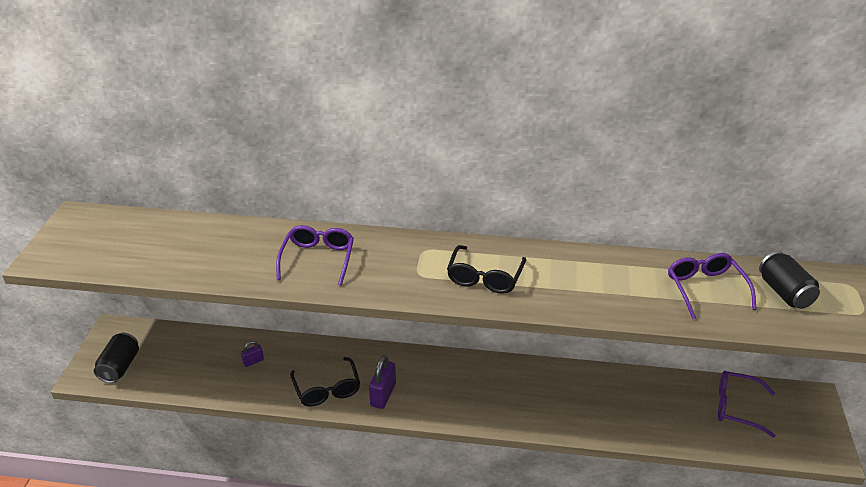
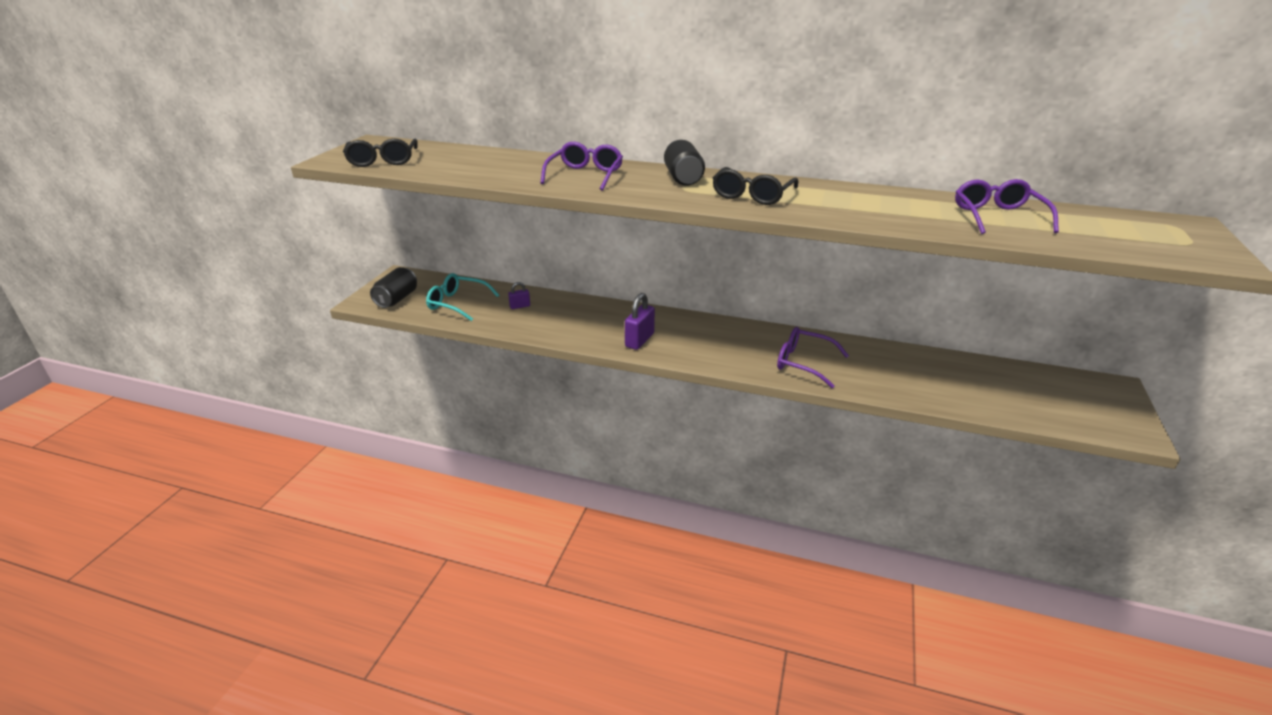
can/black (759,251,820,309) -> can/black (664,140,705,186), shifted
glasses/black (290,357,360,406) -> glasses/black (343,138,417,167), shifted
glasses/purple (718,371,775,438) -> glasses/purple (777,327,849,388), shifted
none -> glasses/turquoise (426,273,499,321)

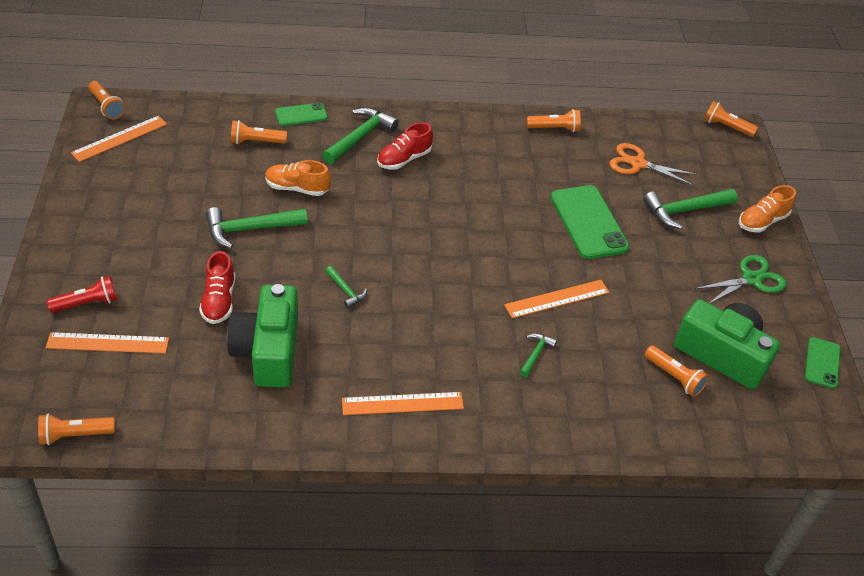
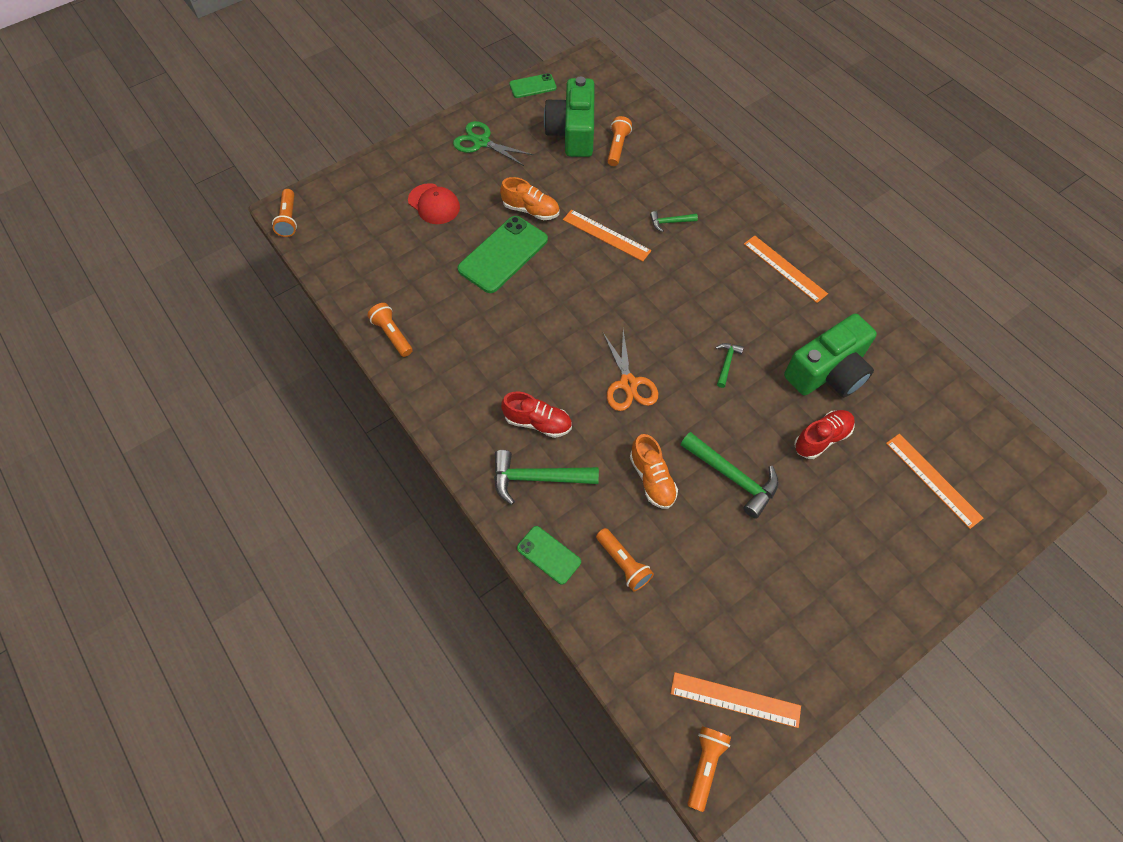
scissors/orange (609,143,698,186) -> scissors/orange (603,330,658,411), shifted
shoe/orange (739,185,796,233) -> shoe/orange (500,177,560,220), shifted
hammer/green (643,189,737,229) -> cap/red (408,183,460,224)
flashlight/red (47,276,117,313) -> none
flashlight/orange (38,414,115,445) -> none

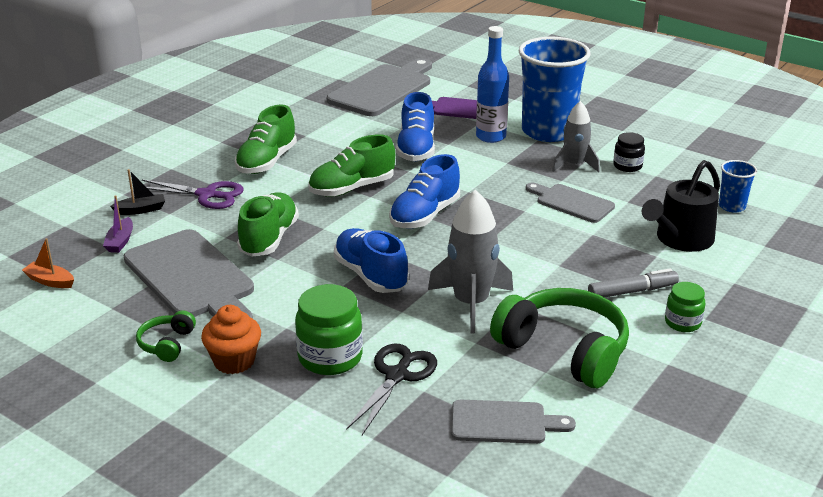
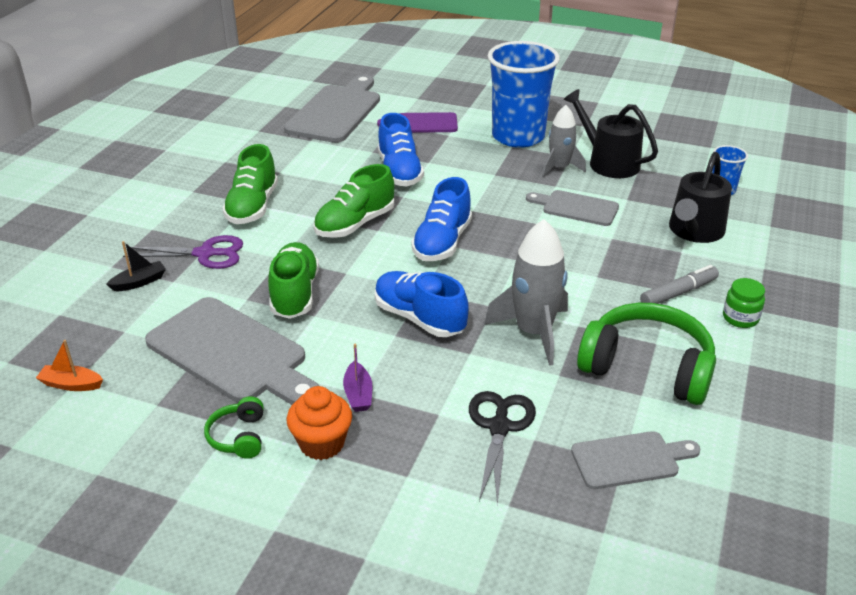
bottle/blue (476,26,509,143) -> none
jar/black (613,132,645,172) -> watering can/black (563,89,658,178)
boat/purple (103,195,133,253) -> boat/purple (343,344,373,412), shifted
jar/green (295,284,363,375) -> none

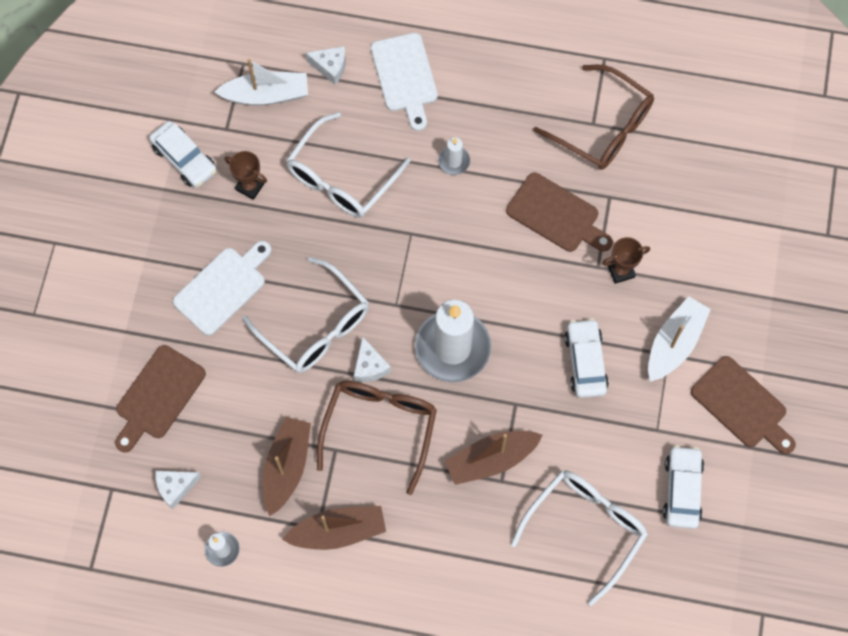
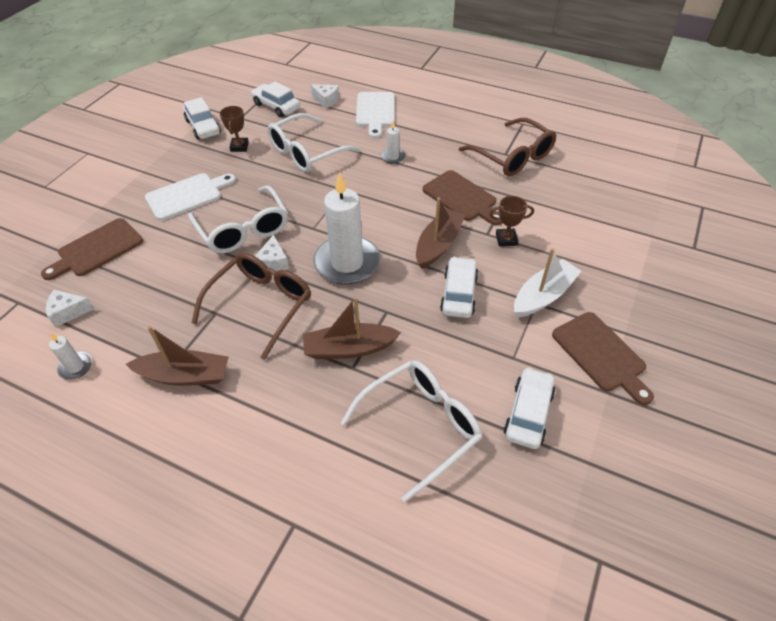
boat/white (215,59,308,106) -> car/white (251,81,300,117)
trophy/brown (225,151,267,200) -> trophy/brown (220,106,249,152), 45 degrees clockwise
boat/brown (263,417,311,517) -> boat/brown (416,197,465,269), shifted

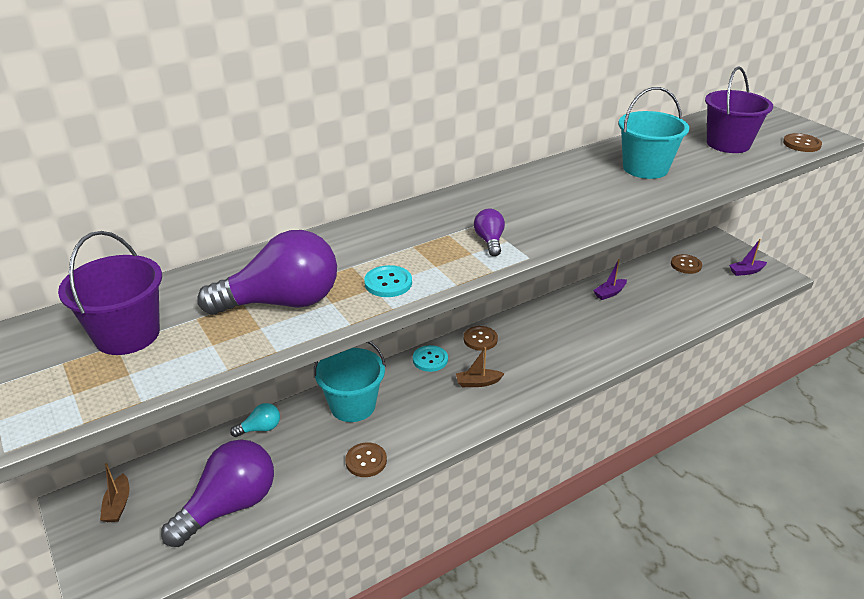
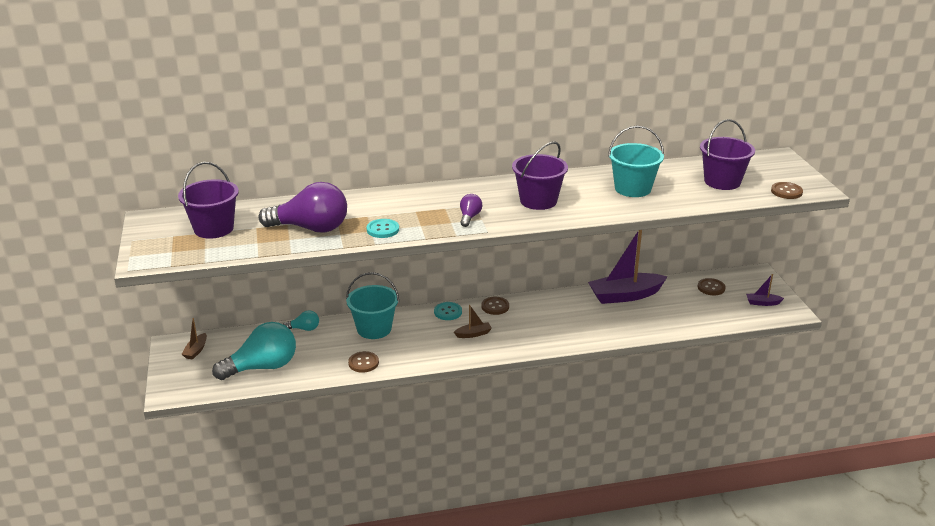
boat/purple (593,259,627,300) -> boat/purple (588,230,667,304), x2.24
boat/brown (456,347,505,387) -> boat/brown (454,305,492,338), 150 degrees clockwise
light bulb/purple (161,439,274,547) -> light bulb/turquoise (212,322,296,380)
none -> bucket/purple (512,141,568,210)

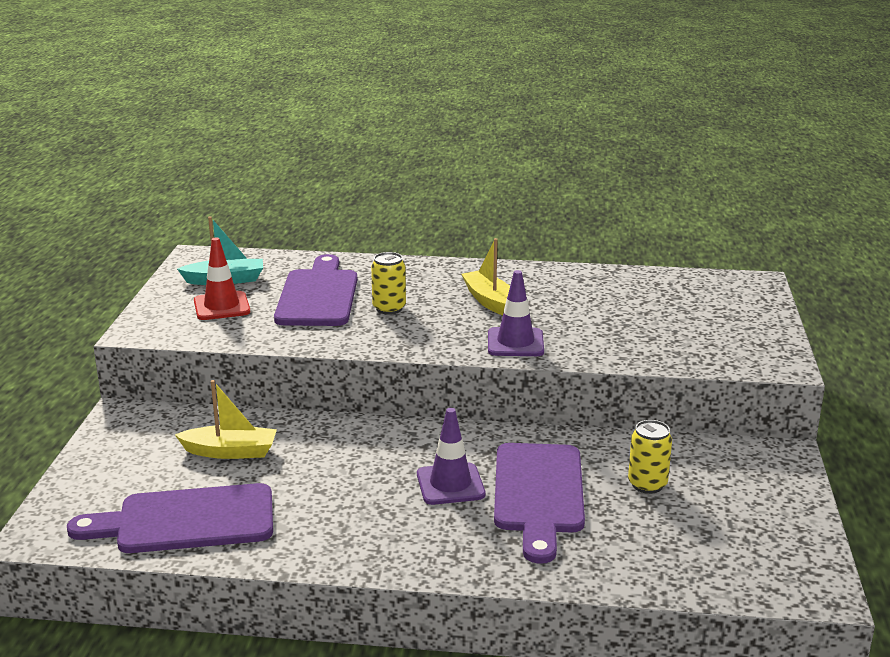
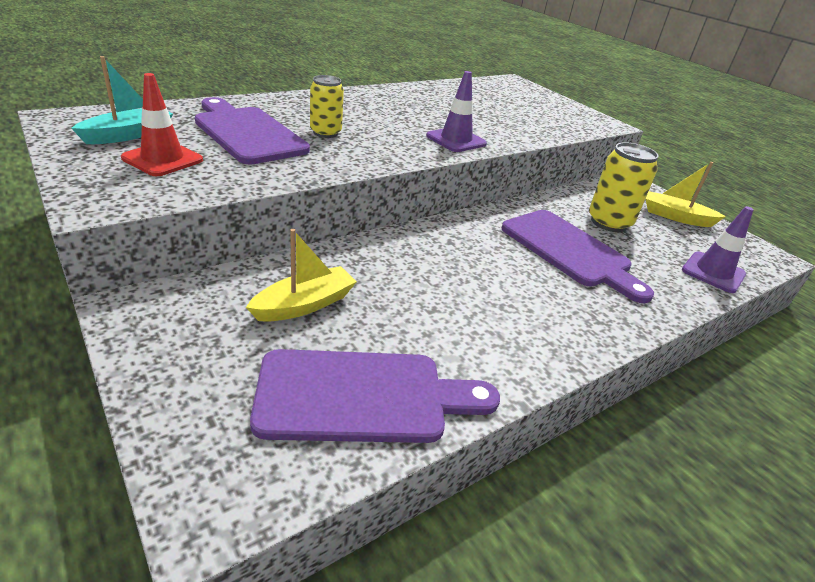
boat/yellow (462,238,510,315) -> boat/yellow (646,162,726,227), shifted
traffic cone/purple (417,408,485,505) -> traffic cone/purple (682,206,754,293), shifted
can/yellow (628,420,672,494) -> can/yellow (589,142,659,232), x1.53
cutting board/purple (67,483,273,553) -> cutting board/purple (250,349,500,443), 135 degrees counterclockwise

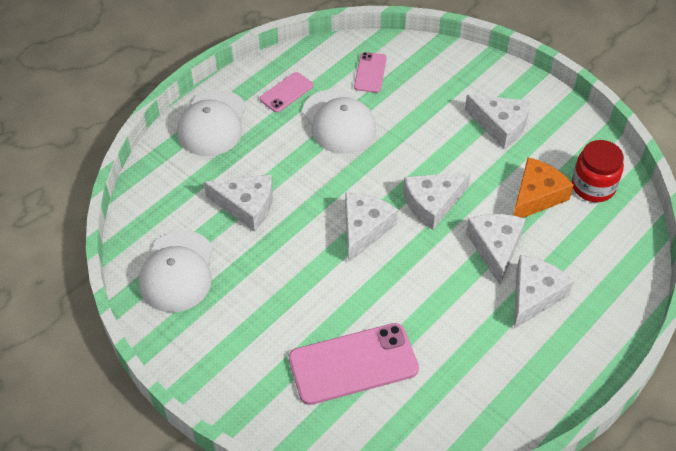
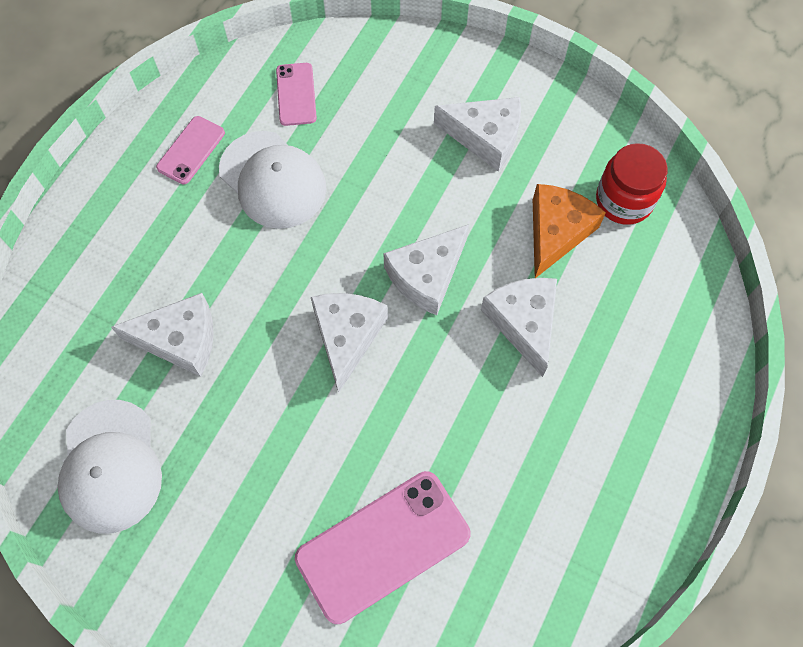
cap/white (177,90,246,156) -> none
cheese/white (514,255,574,329) -> none

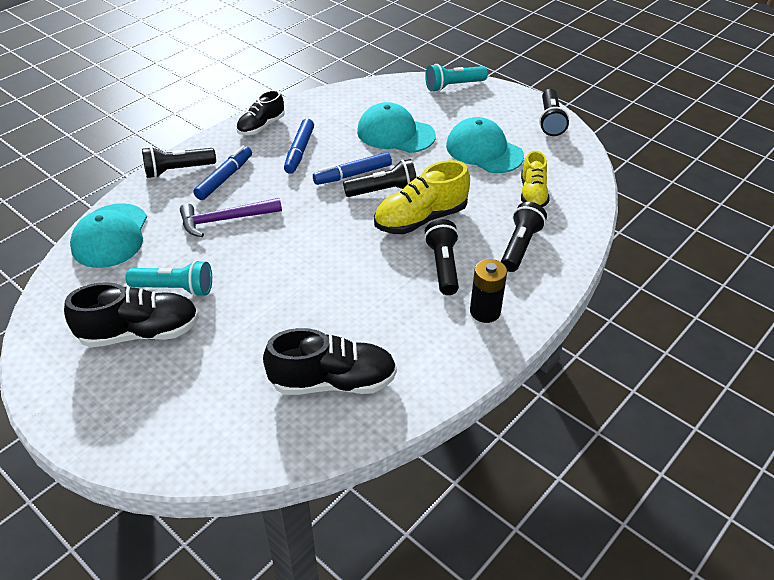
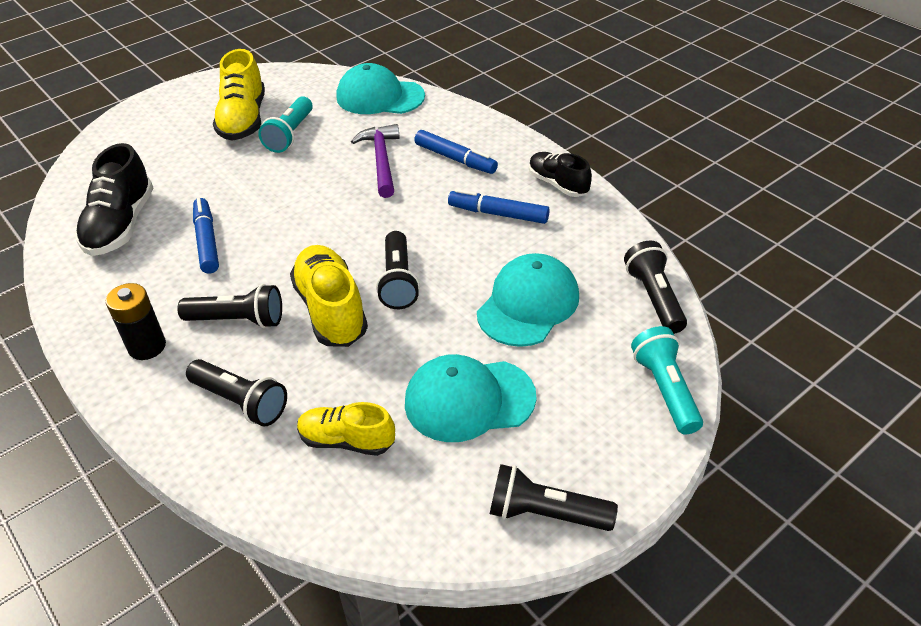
cap/turquoise (446,117,524,173) -> cap/turquoise (405,354,537,442), 150 degrees counterclockwise
flashlight/black (142,147,216,178) -> flashlight/black (624,241,687,334), shifted
marker/blue (313,152,392,185) -> marker/blue (193,198,219,274), shifted
shoe/black (64,282,199,347) -> shoe/yellow (213,49,265,141)

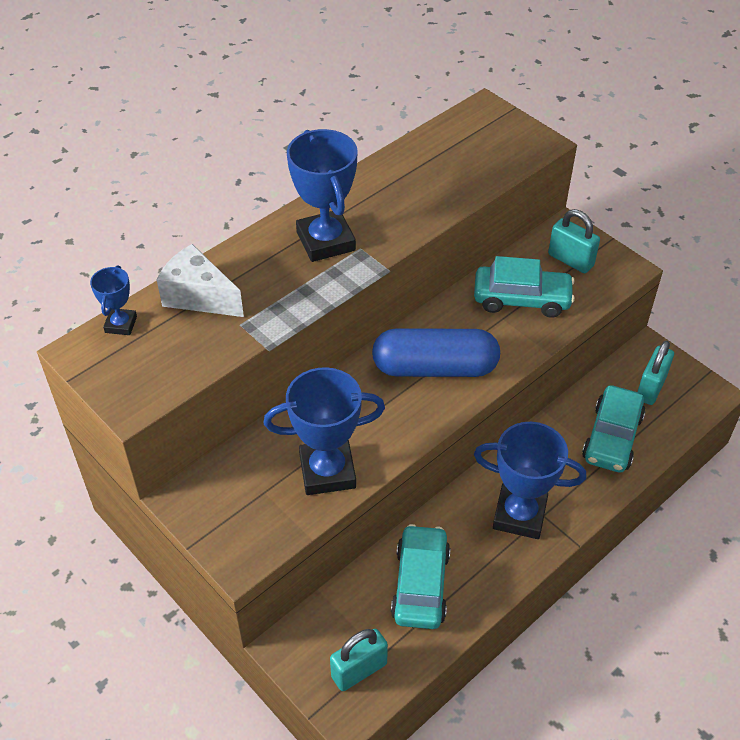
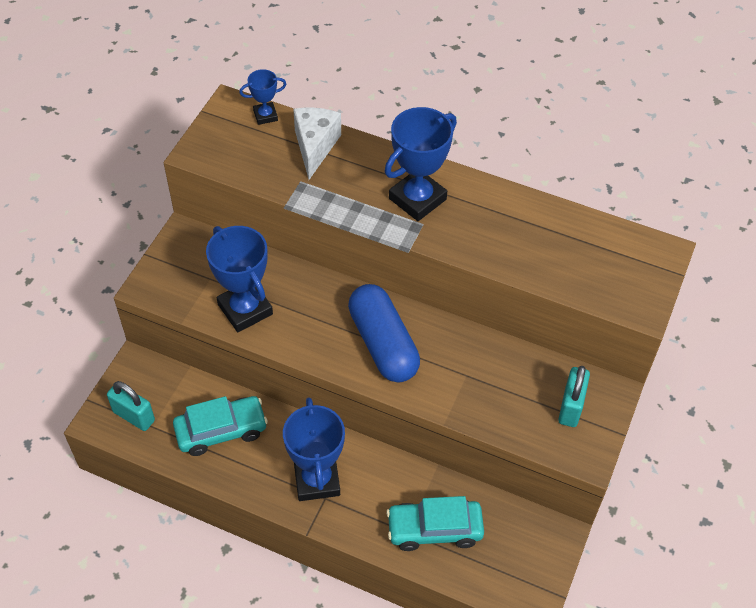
car/turquoise (474,256,575,318) -> none
padlock/turquoise (637,341,674,405) -> none

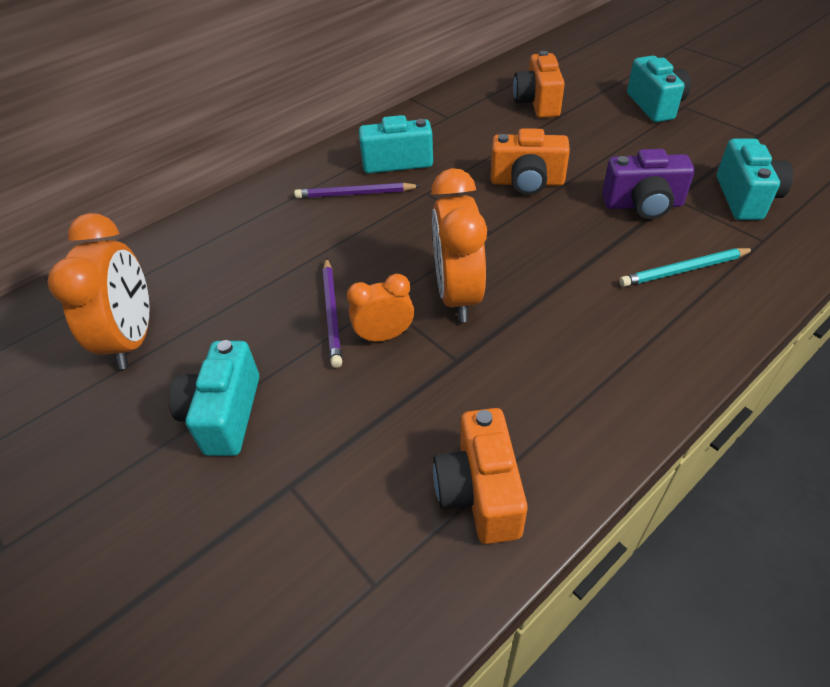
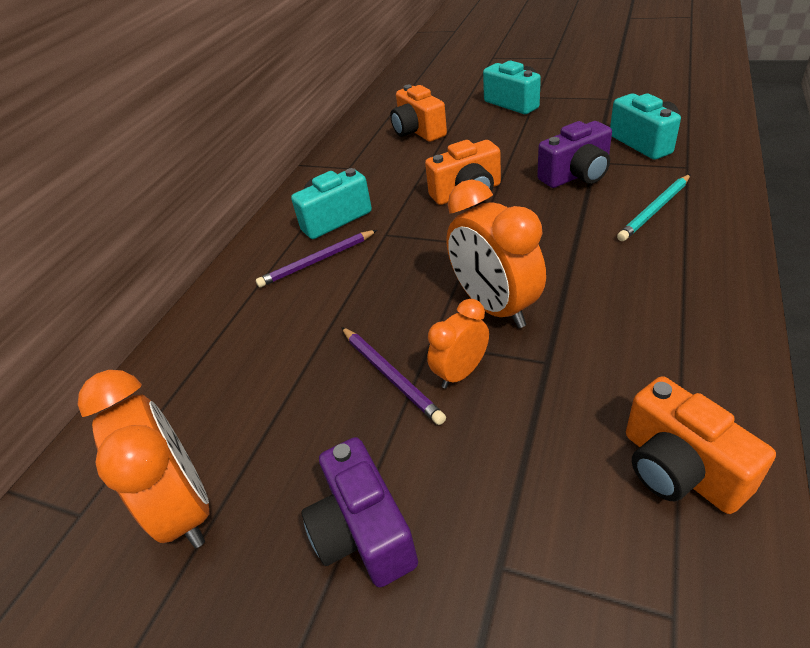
camera/turquoise (169,340,259,456) -> camera/purple (302,437,418,587)

